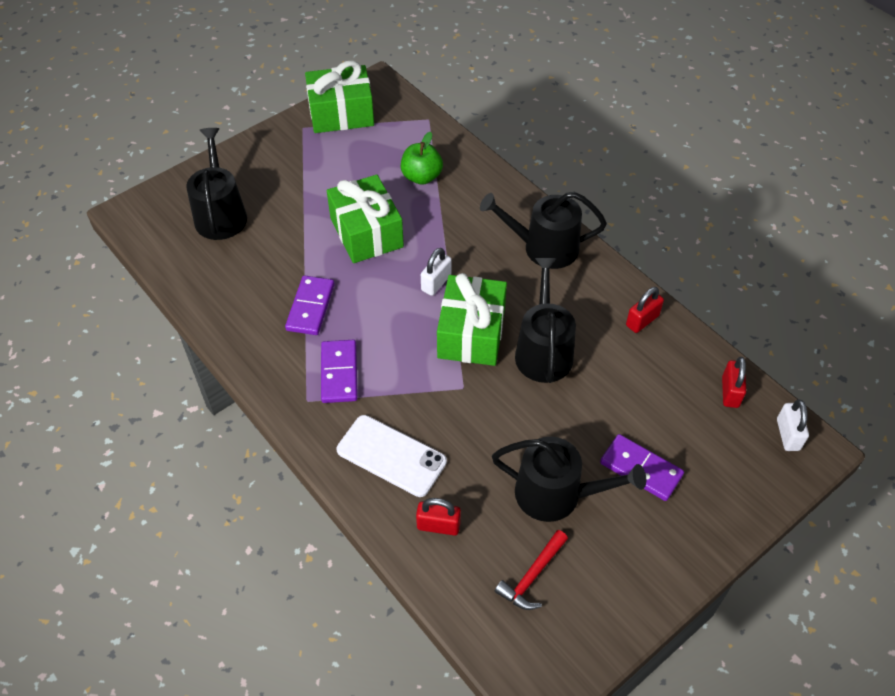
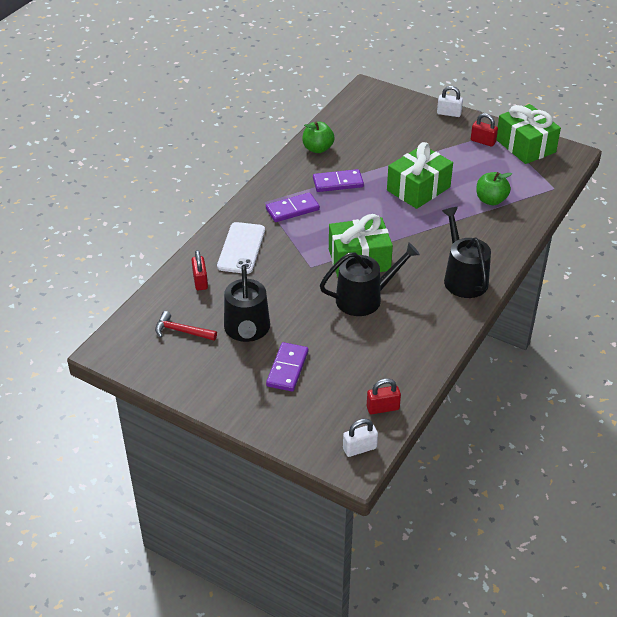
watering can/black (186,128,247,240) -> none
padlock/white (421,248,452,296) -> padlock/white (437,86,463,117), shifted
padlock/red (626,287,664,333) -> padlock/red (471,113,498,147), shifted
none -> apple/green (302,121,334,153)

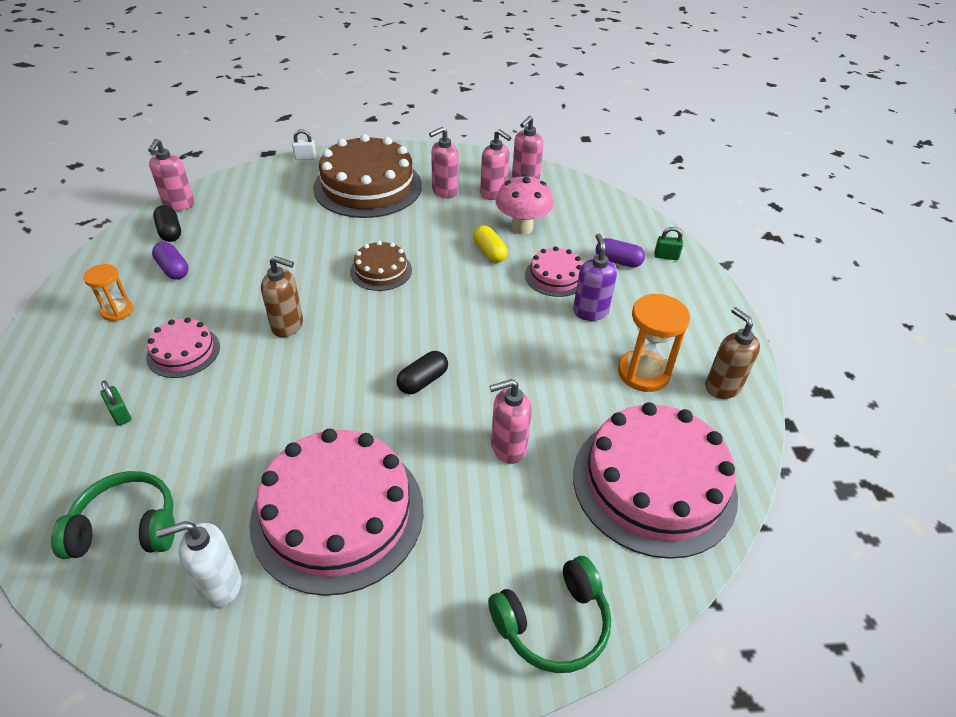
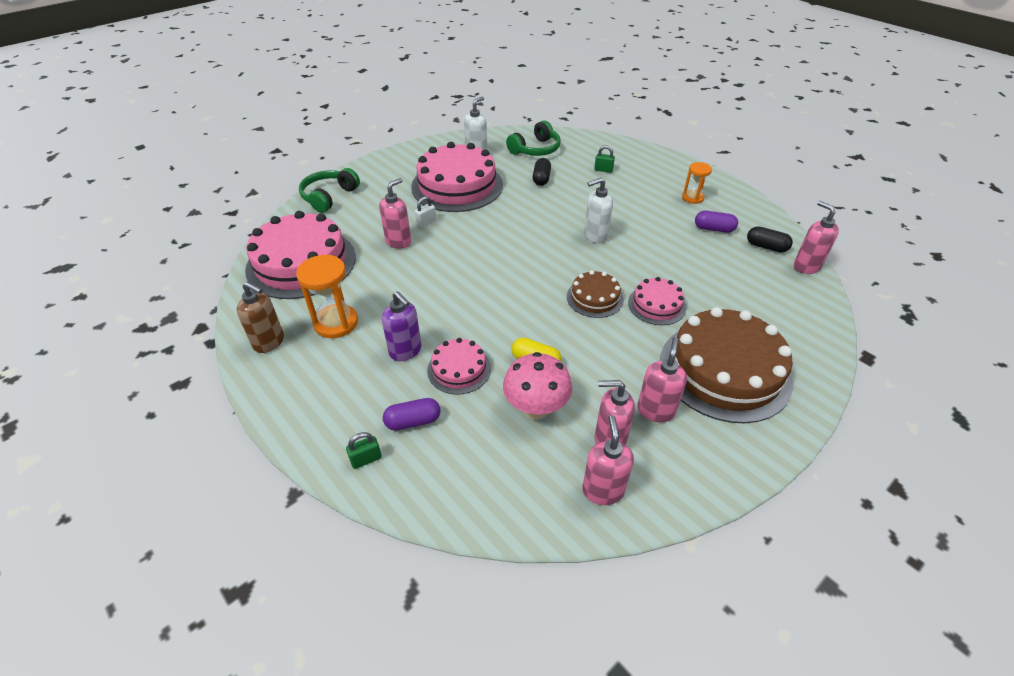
padlock/white (292,129,316,160) -> padlock/white (415,196,436,227), shifted
soap dispenser/brown (261,256,303,337) -> soap dispenser/white (584,178,613,243)
cake/pink (146,317,220,378) -> cake/pink (628,277,686,325), shifted
capsule/black (397,351,448,394) -> capsule/black (532,158,551,186), shifted

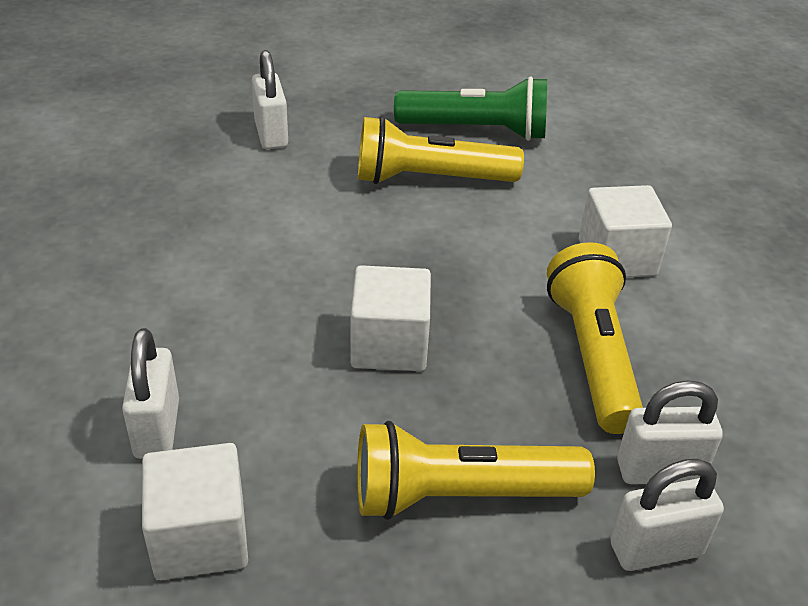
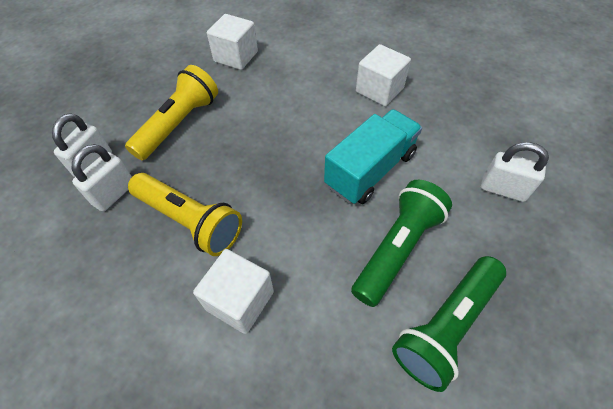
flashlight/yellow (358,116,524,184) -> flashlight/green (351,180,452,307)
cube/white (350,265,431,371) -> cube/white (356,44,411,106), shifted
padlock/white (122,328,179,459) -> none
none -> truck/turquoise (324,109,422,204)

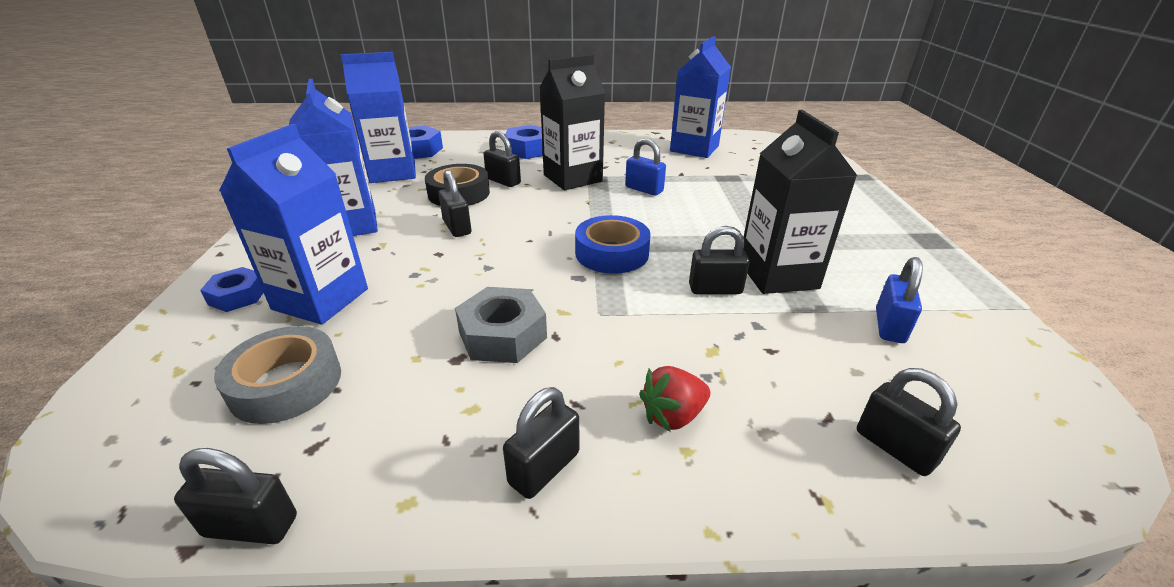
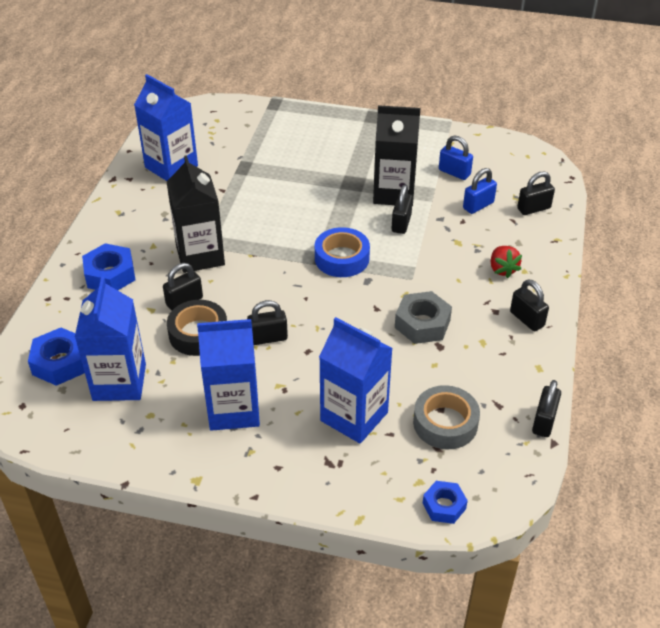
padlock/blue (625,138,666,196) -> padlock/blue (463,168,497,214), shifted
nut/blue (200,267,263,312) -> nut/blue (423,481,468,524), shifted

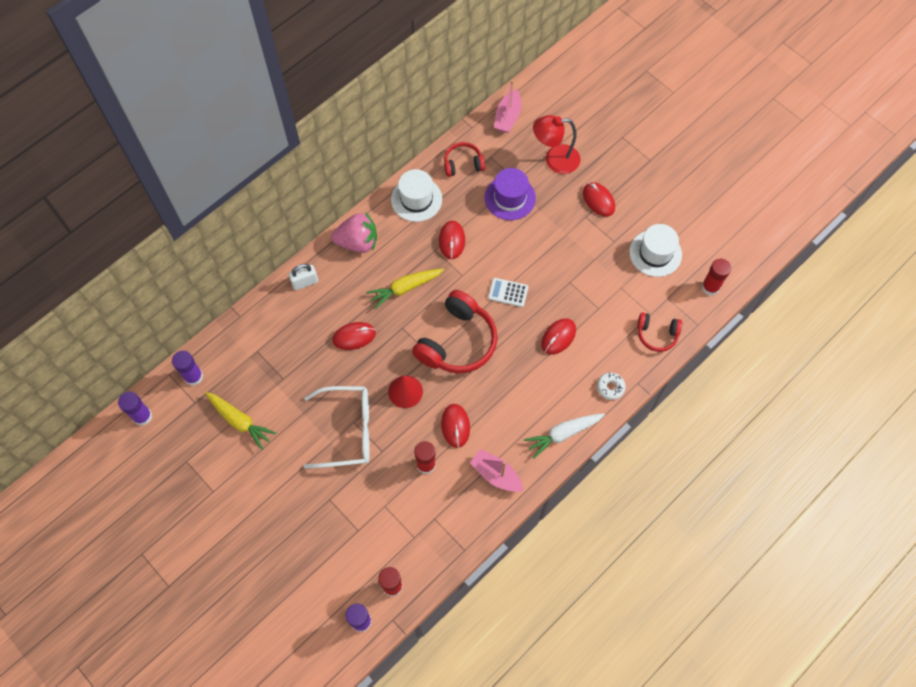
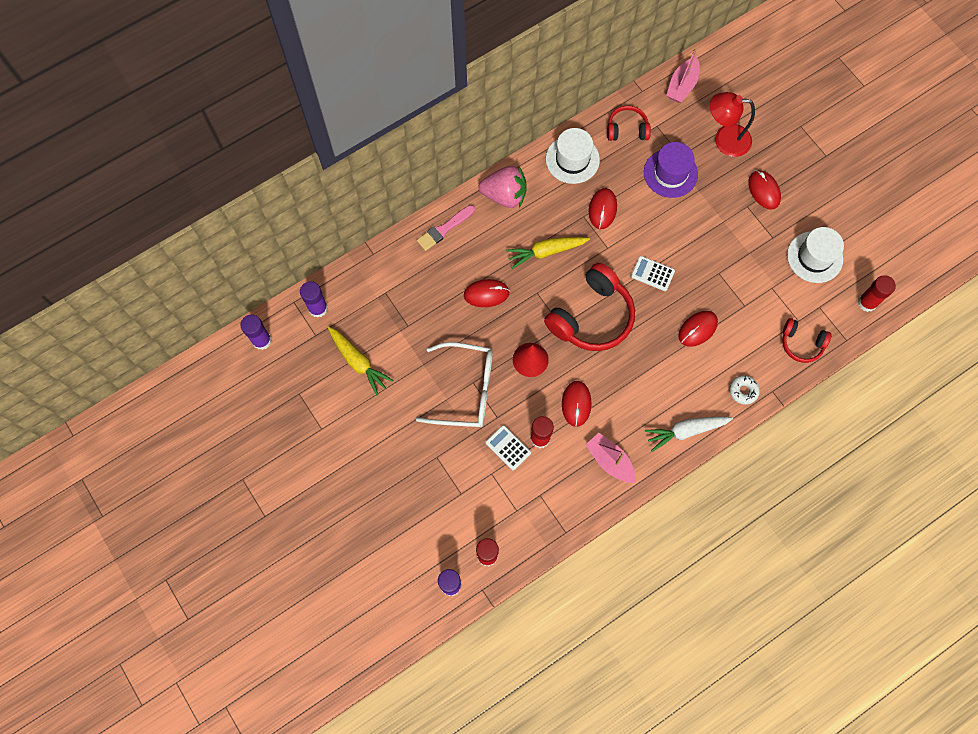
padlock/white (289,264,318,290) -> brush/pink (417,205,475,251)
none -> calculator/white (486,425,531,470)

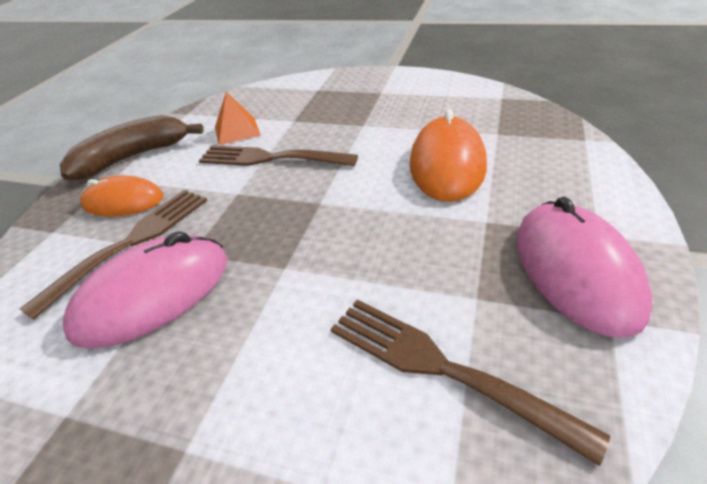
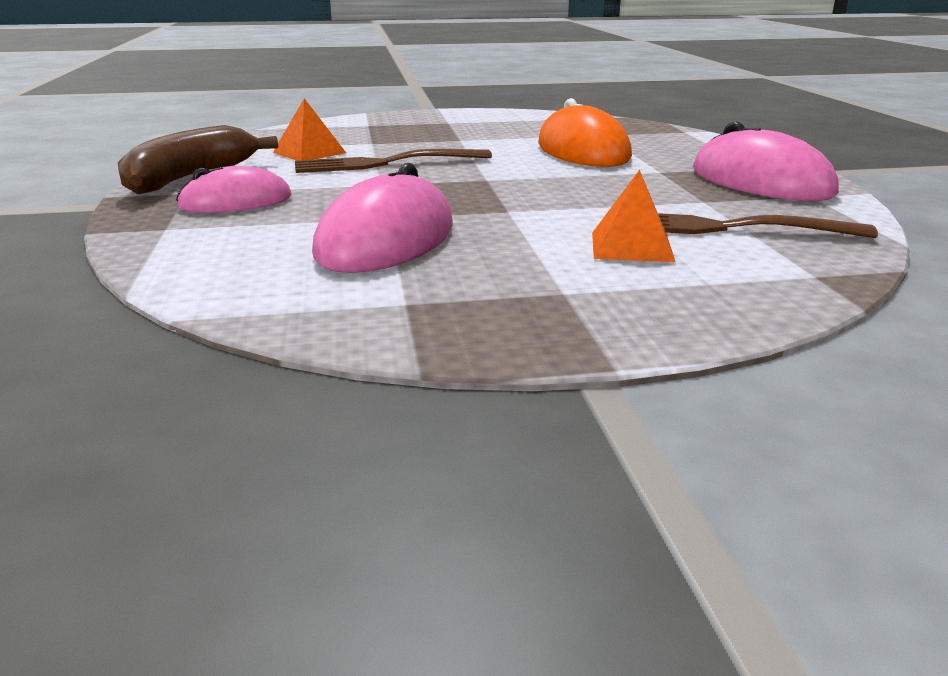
mouse/orange (80,176,164,216) -> mouse/pink (176,166,291,213)
fork/brown (20,190,207,320) -> none
none -> pyramid/orange (592,170,675,262)

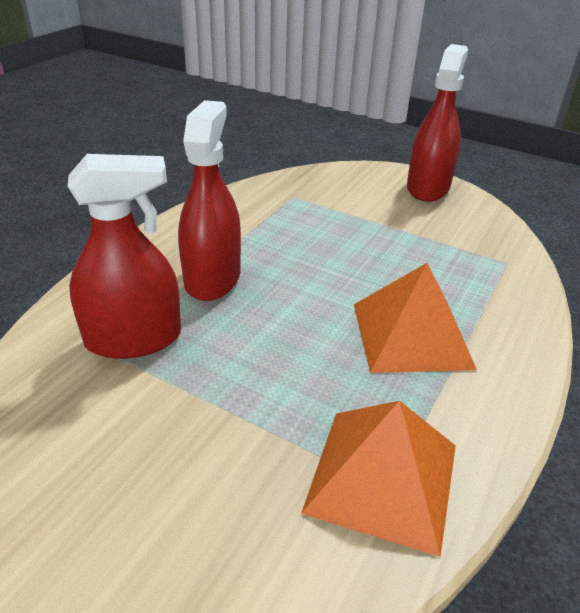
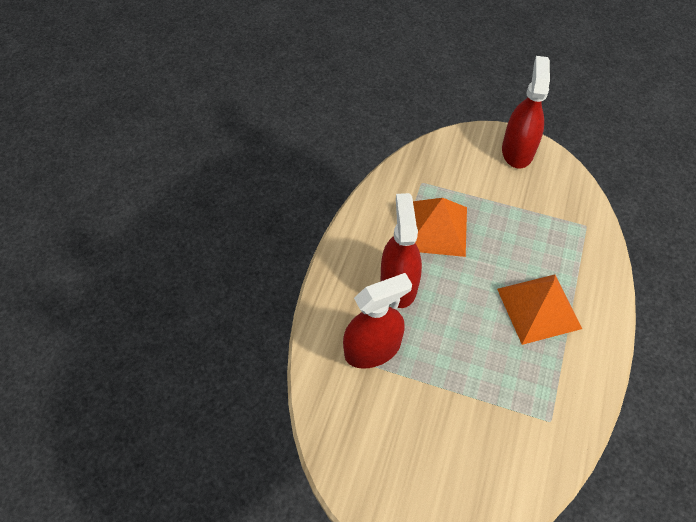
pyramid/orange (301,401,456,557) -> pyramid/orange (413,198,467,257), shifted

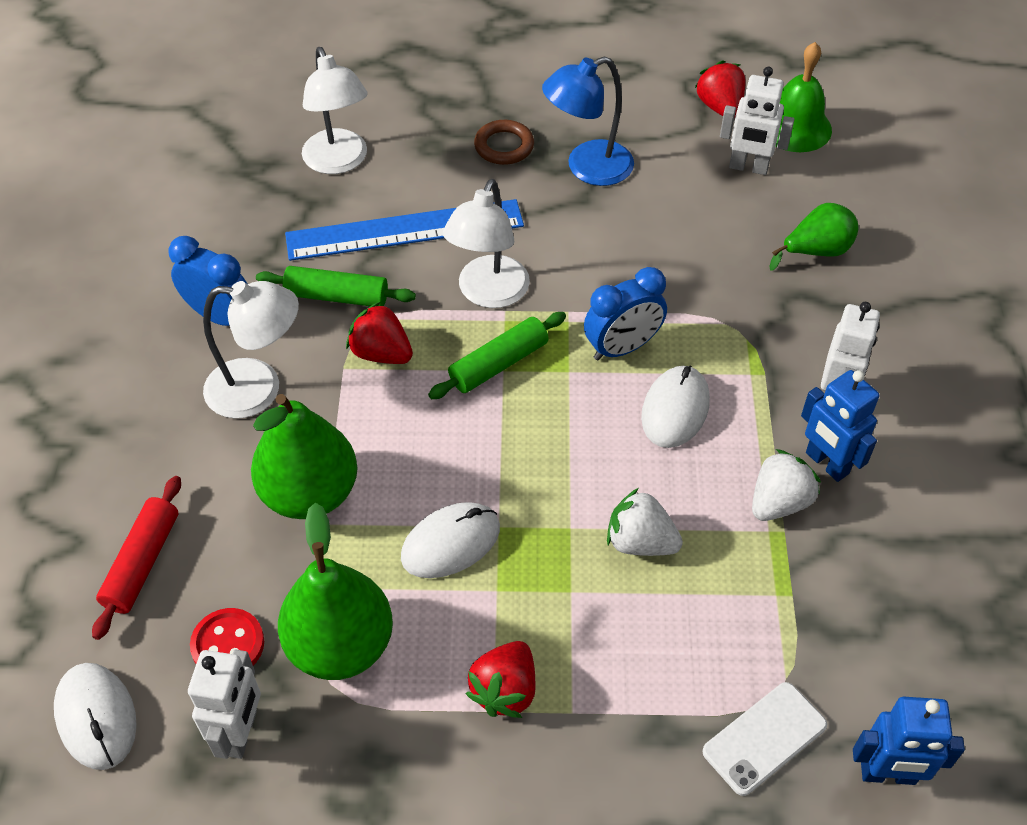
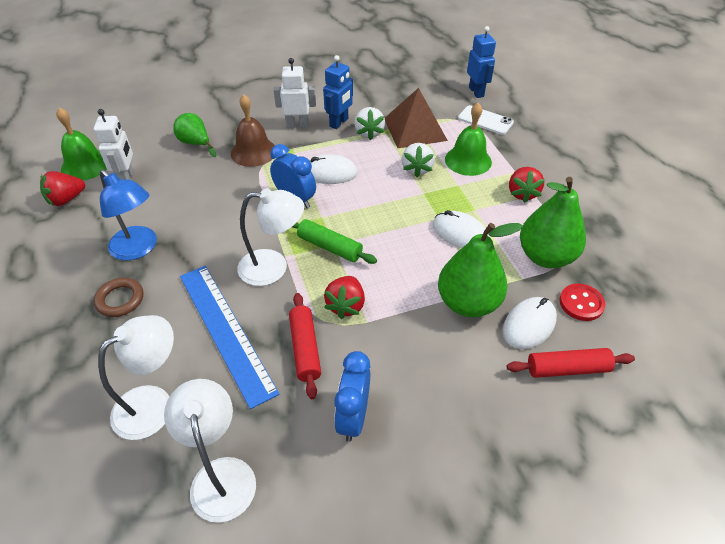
rolling pin/green (256,266,416,306) -> rolling pin/red (289,293,321,399)
lamp/white (203,281,299,419) -> lamp/white (164,379,256,523), shifted
strawberry/white (752,449,821,521) -> strawberry/white (354,107,385,140), 120 degrees counterclockwise
strawberry/red (466,641,536,718) -> strawberry/red (509,167,545,203), 90 degrees clockwise
robot/white (188,650,261,759) -> none
mouse/white (54,663,137,770) -> mouse/white (503,297,557,349), shifted
none -> pyramid/brown (385,88,448,148)
none -> bell/brown (231,94,275,167)
none -> bell/green (445,103,492,176)

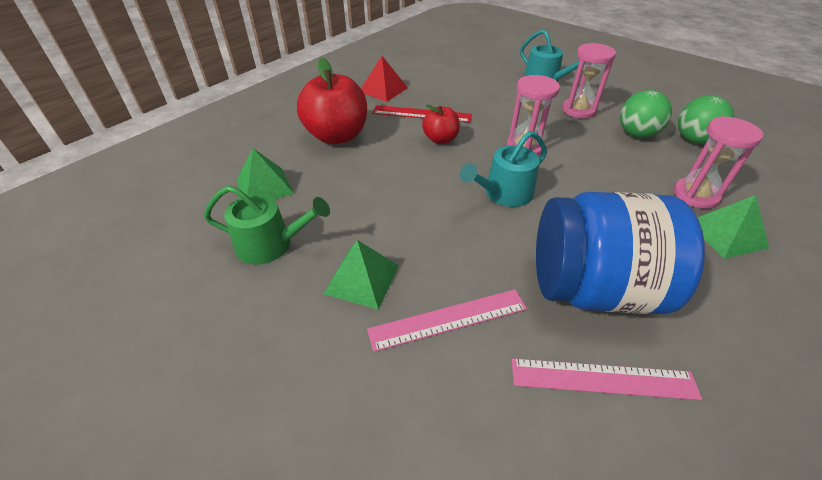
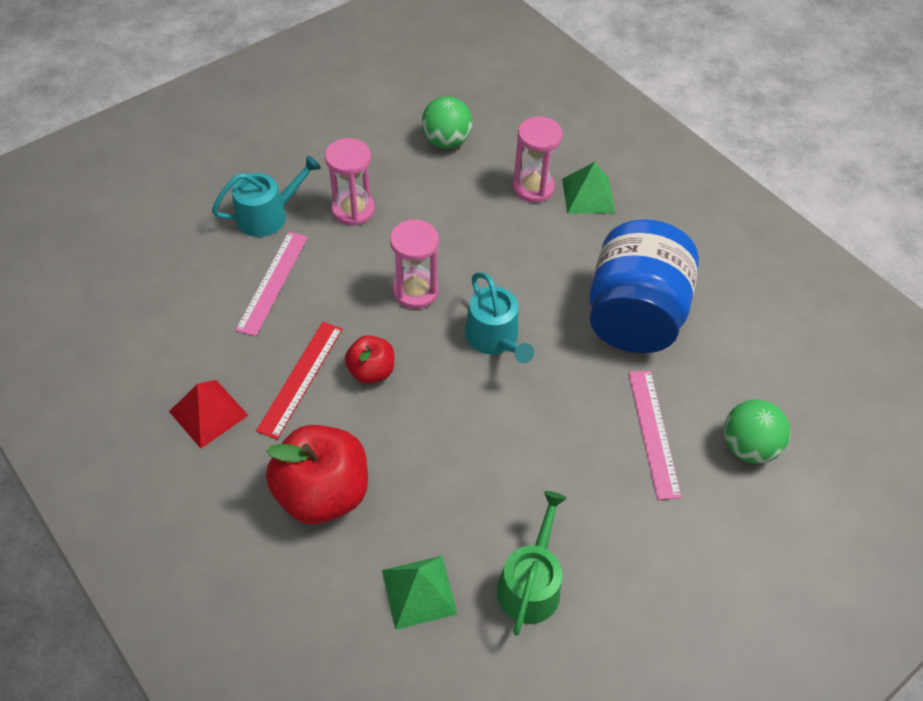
ball/green (620,90,672,138) -> ball/green (724,399,790,463), shifted
pyramid/green (323,240,399,310) -> none
ruler/pink (512,358,702,400) -> ruler/pink (235,232,308,336), shifted

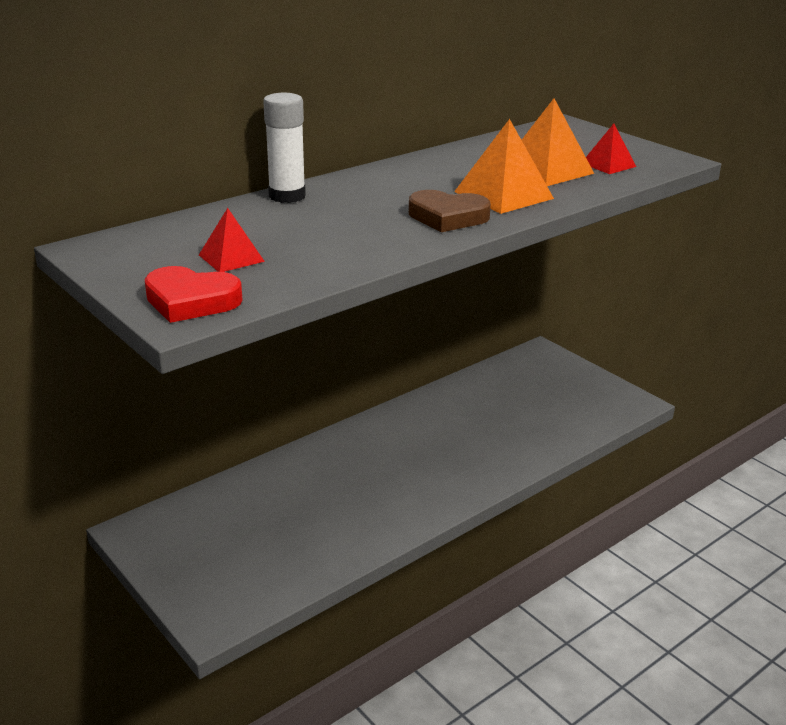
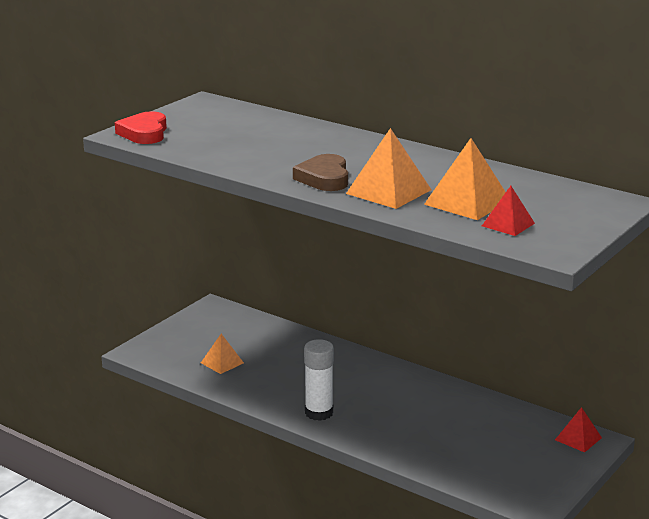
glue stick/white (263,93,306,203) -> glue stick/white (304,339,334,421), shifted
pyramid/red (199,208,265,272) -> pyramid/red (555,407,602,452), shifted
none -> pyramid/orange (201,334,244,374)

